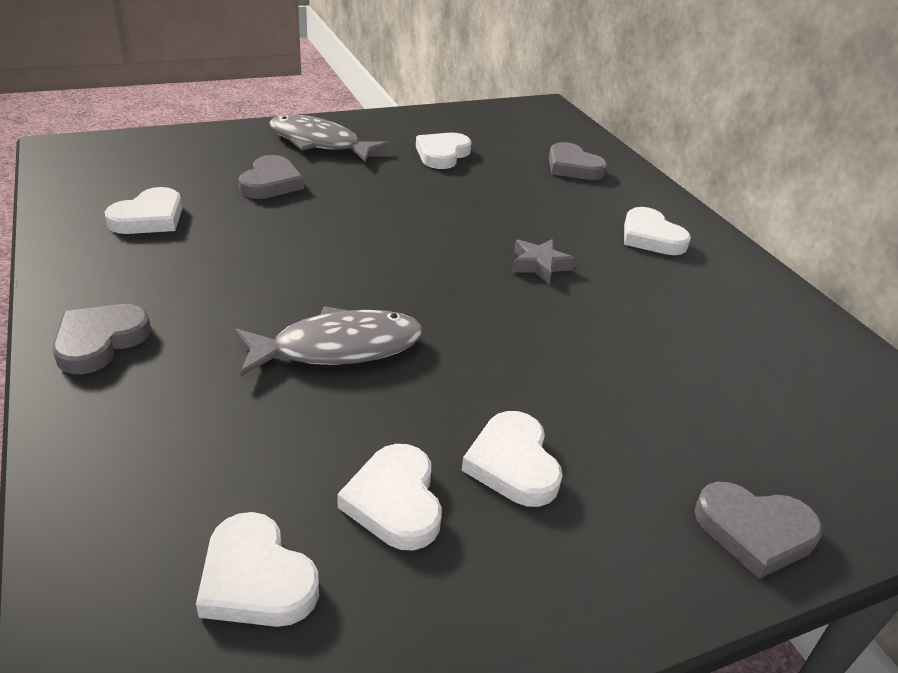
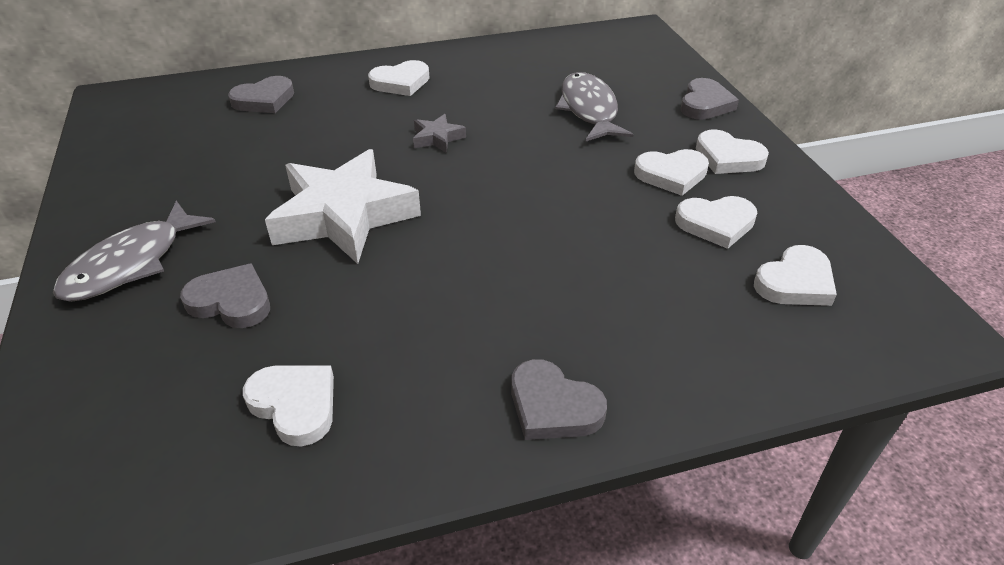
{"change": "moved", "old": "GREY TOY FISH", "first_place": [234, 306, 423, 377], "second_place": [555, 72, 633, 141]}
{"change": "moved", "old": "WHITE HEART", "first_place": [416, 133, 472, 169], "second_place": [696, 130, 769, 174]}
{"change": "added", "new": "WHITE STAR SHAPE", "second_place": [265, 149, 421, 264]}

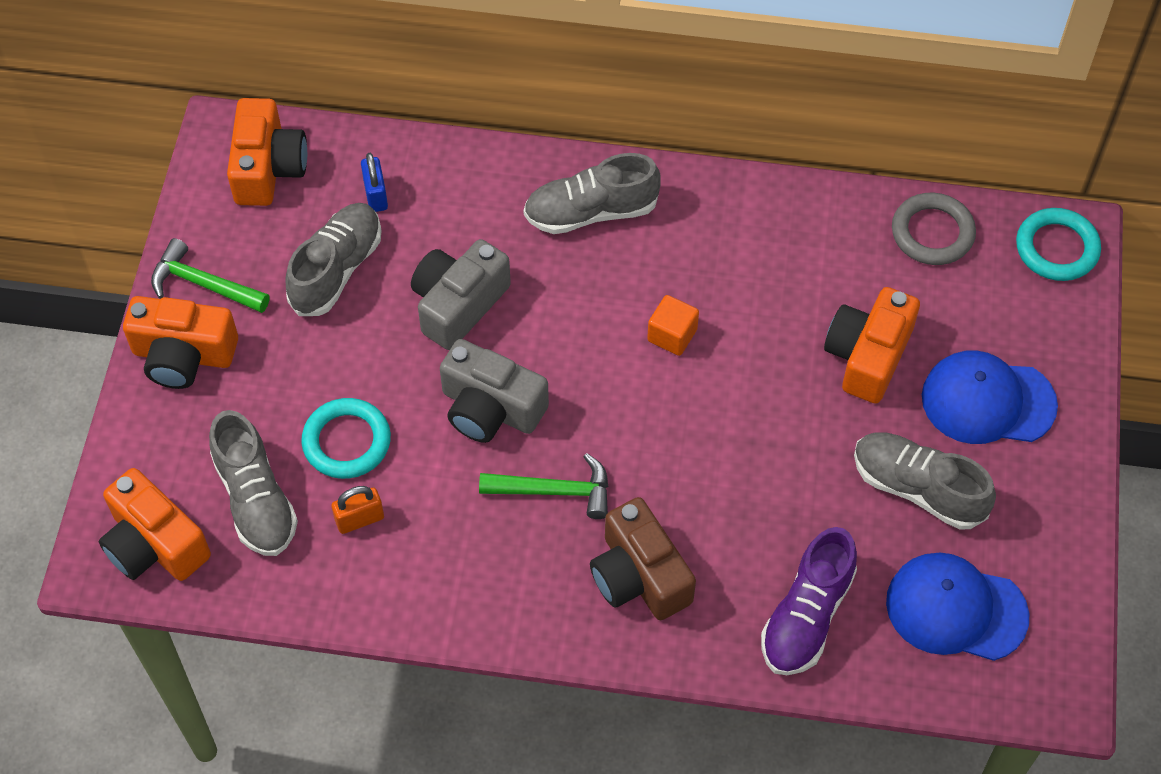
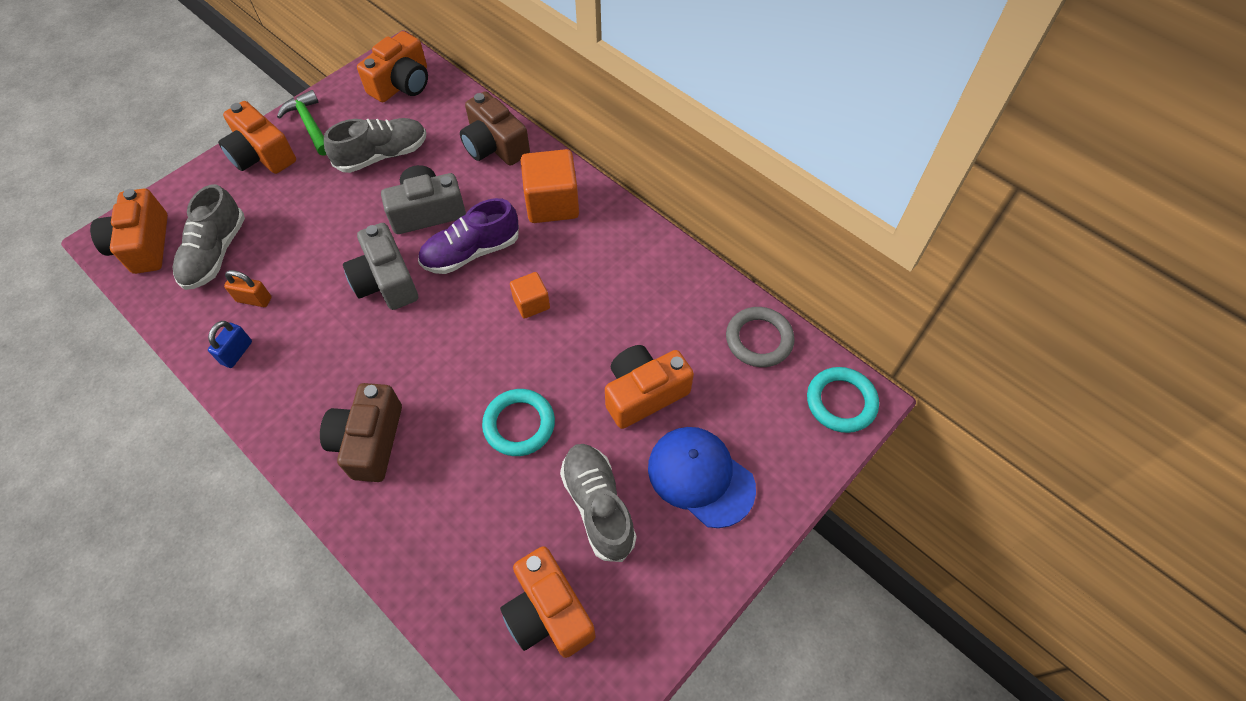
{"change": "moved", "old": "AQUA RING", "first_place": [301, 398, 391, 479], "second_place": [482, 389, 555, 456]}
{"change": "moved", "old": "BLUE LOCK", "first_place": [361, 153, 388, 212], "second_place": [208, 321, 252, 368]}
{"change": "removed", "old": "LEAF-GREEN CLAW HAMMER", "first_place": [479, 453, 608, 519]}
{"change": "replaced", "old": "GREY SHOE", "new": "BRIGHT ORANGE BLOCK", "first_place": [524, 153, 661, 234], "second_place": [521, 149, 579, 223]}
{"change": "moved", "old": "VIOLET SHOE", "first_place": [761, 527, 857, 675], "second_place": [418, 198, 519, 274]}
{"change": "replaced", "old": "BLUE BASEBALL CAP", "new": "BRIGHT ORANGE CAMERA", "first_place": [886, 553, 1029, 661], "second_place": [500, 546, 596, 658]}
{"change": "added", "new": "DARK BROWN CAMERA", "second_place": [460, 91, 530, 166]}

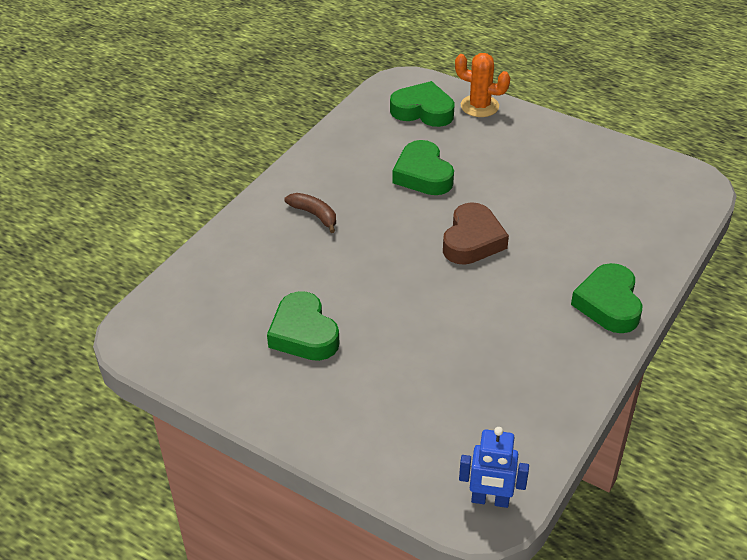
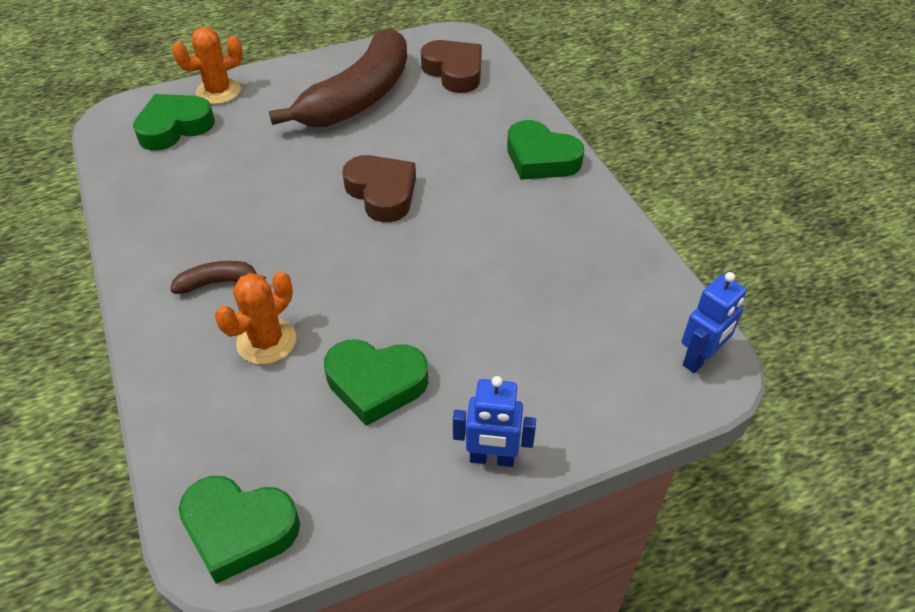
{"change": "moved", "old": "LEAF-GREEN HEART", "first_place": [393, 140, 454, 195], "second_place": [179, 476, 300, 584]}
{"change": "added", "new": "BRIGHT ORANGE CACTUS", "second_place": [215, 271, 296, 365]}
{"change": "added", "new": "DARK BROWN BANANA", "second_place": [269, 28, 407, 127]}
{"change": "added", "new": "DARK BROWN HEART", "second_place": [421, 40, 482, 93]}
{"change": "added", "new": "BLUE ROBOT", "second_place": [453, 376, 536, 467]}

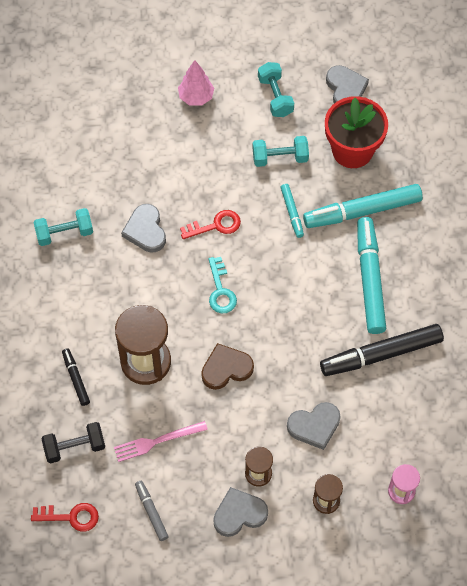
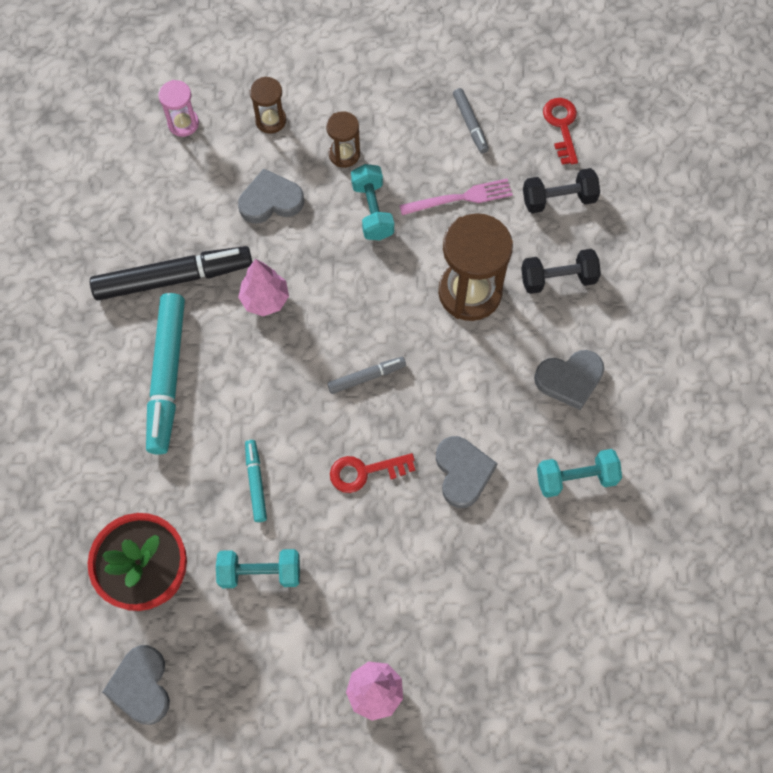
{"change": "turned", "old": "RED LATCHKEY", "first_place": [31, 503, 99, 532], "second_place": [543, 98, 578, 164], "degrees": 75}
{"change": "replaced", "old": "EBONY MARKER PEN", "new": "EBONY FREE WEIGHT", "first_place": [62, 348, 90, 406], "second_place": [521, 249, 601, 294]}
{"change": "removed", "old": "DARK BROWN HEART", "first_place": [201, 343, 254, 390]}
{"change": "replaced", "old": "AQUA LATCHKEY", "new": "GREY MARKER PEN", "first_place": [208, 257, 237, 313], "second_place": [327, 357, 406, 394]}
{"change": "moved", "old": "GREY HEART", "first_place": [213, 487, 268, 537], "second_place": [534, 350, 604, 410]}
{"change": "moved", "old": "AQUA FREE WEIGHT", "first_place": [258, 62, 294, 117], "second_place": [351, 164, 394, 240]}
{"change": "removed", "old": "AQUA MARKER PEN", "first_place": [303, 184, 423, 228]}
{"change": "added", "new": "ROSE-PINK TOY TREE", "second_place": [238, 259, 289, 316]}

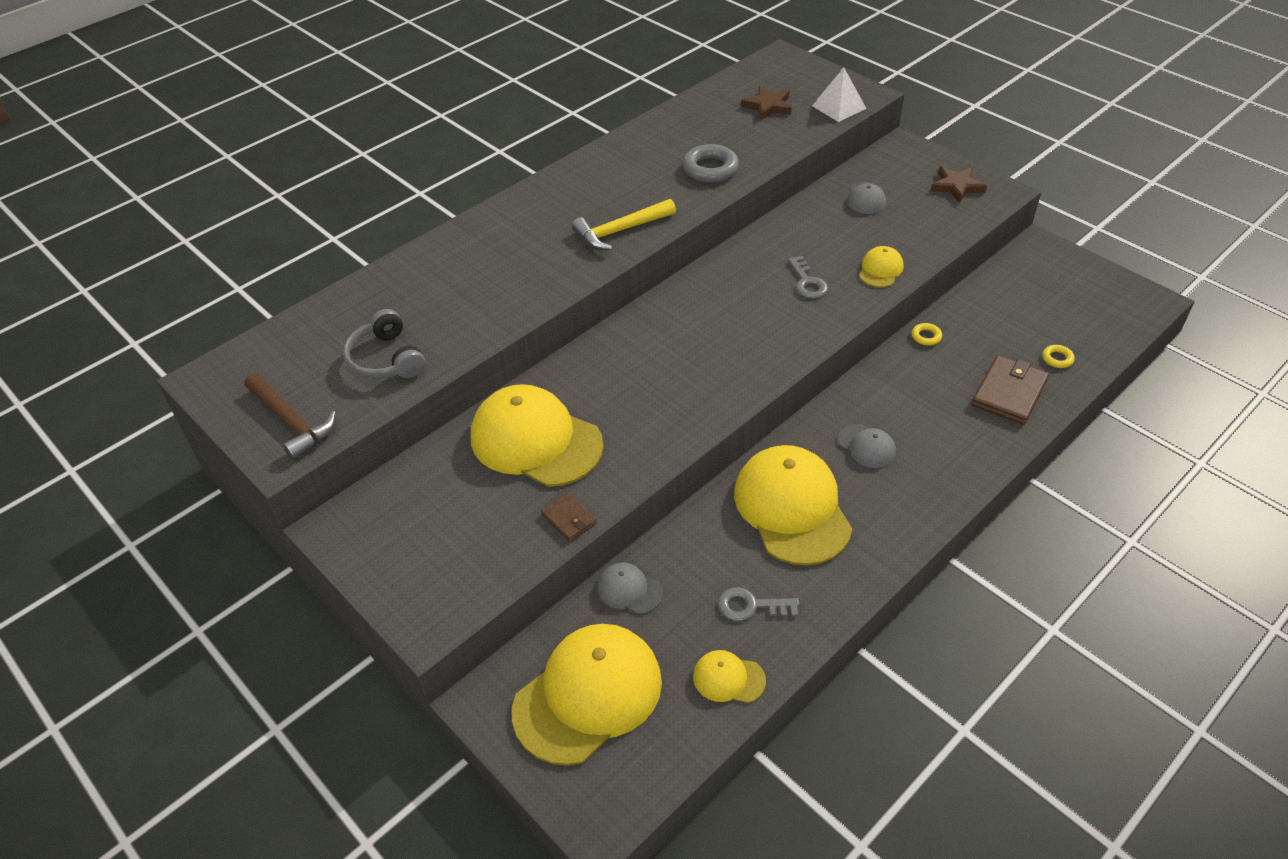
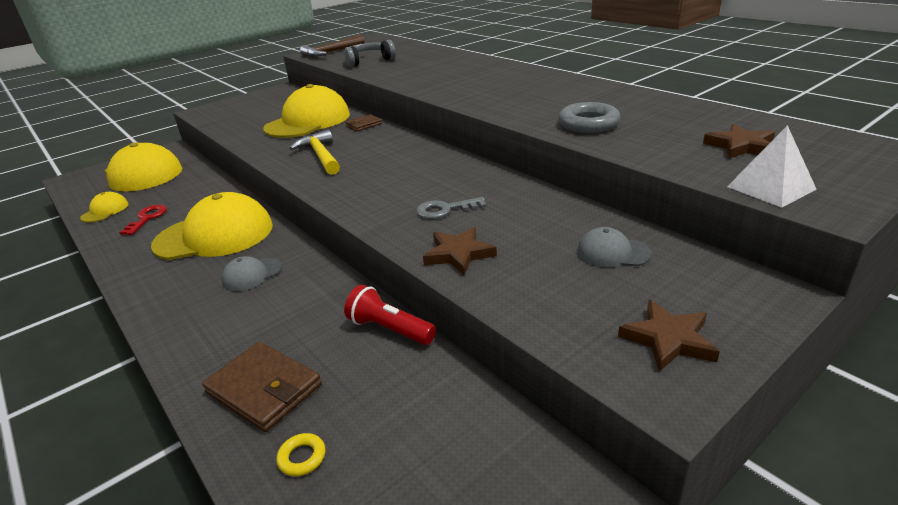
{"change": "moved", "old": "DARK BROWN WALLET", "first_place": [541, 493, 597, 542], "second_place": [345, 114, 382, 131]}
{"change": "moved", "old": "GOLDEN CLAW HAMMER", "first_place": [572, 199, 676, 250], "second_place": [289, 130, 340, 175]}
{"change": "removed", "old": "GREY BASEBALL CAP", "first_place": [597, 562, 663, 615]}
{"change": "recoloured", "old": "GREY LATCHKEY", "new": "RED LATCHKEY", "first_place": [718, 587, 799, 621], "second_place": [119, 205, 167, 235]}
{"change": "replaced", "old": "GOLDEN BASEBALL CAP", "new": "DARK BROWN STAR SHAPE", "first_place": [859, 246, 904, 287], "second_place": [423, 227, 497, 275]}
{"change": "replaced", "old": "GOLDEN RING", "new": "RED TORCH", "first_place": [912, 323, 942, 346], "second_place": [344, 285, 436, 345]}

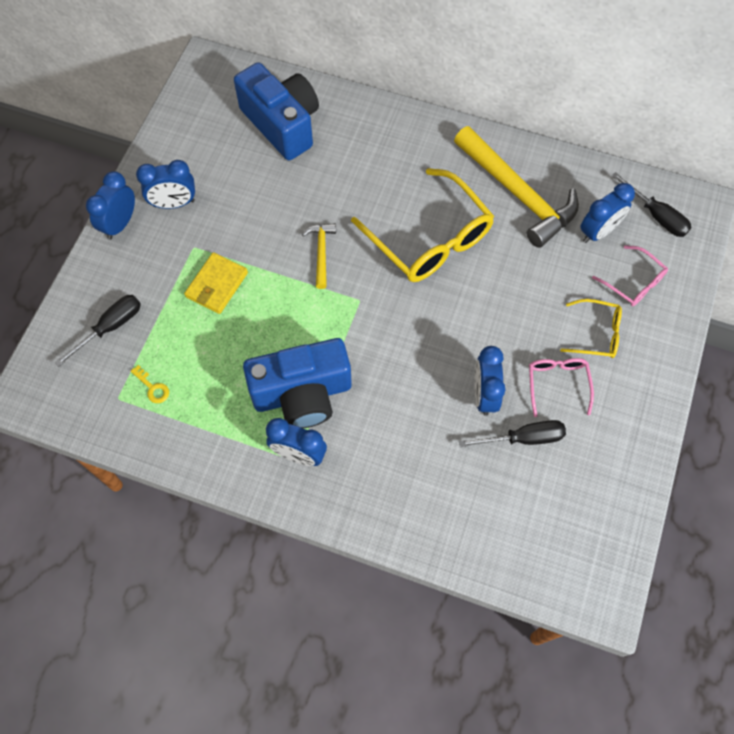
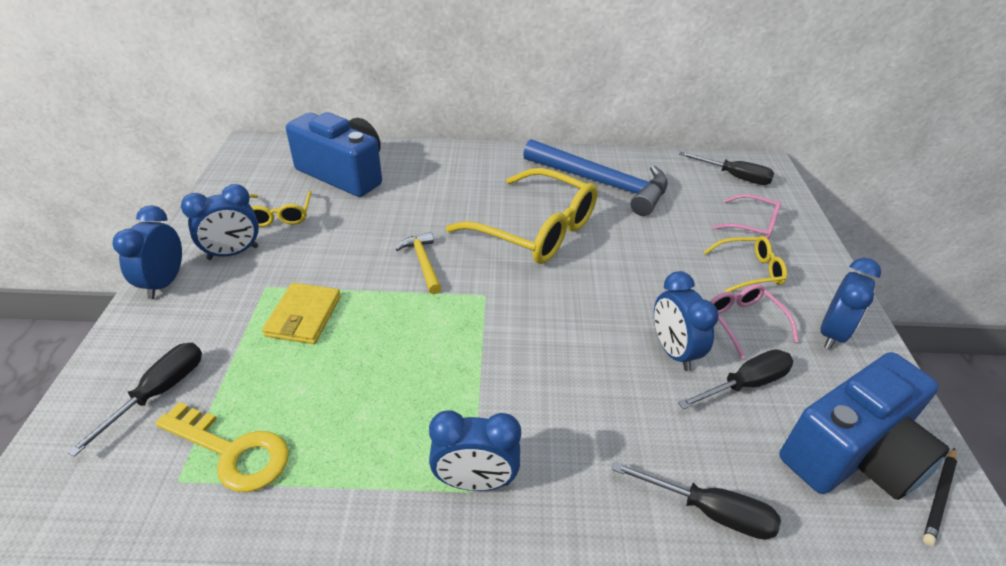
{"change": "resized", "old": "GOLDEN LATCHKEY", "first_place": [131, 365, 169, 403], "second_place": [155, 402, 289, 492], "factor": 2.06}
{"change": "moved", "old": "BLUE CAMERA", "first_place": [243, 338, 352, 428], "second_place": [779, 352, 949, 500]}
{"change": "recoloured", "old": "GOLDEN CLAW HAMMER", "new": "BLUE CLAW HAMMER", "first_place": [454, 126, 579, 248], "second_place": [523, 139, 668, 216]}
{"change": "moved", "old": "BLUE BEDSIDE CLOCK", "first_place": [580, 183, 635, 243], "second_place": [820, 258, 881, 350]}
{"change": "added", "new": "GOLDEN SPECTACLES", "second_place": [249, 191, 312, 227]}
{"change": "added", "new": "EBONY HAND SCREWDRIVER", "second_place": [612, 461, 781, 540]}
{"change": "added", "new": "EBONY LEAD PENCIL", "second_place": [923, 448, 957, 546]}

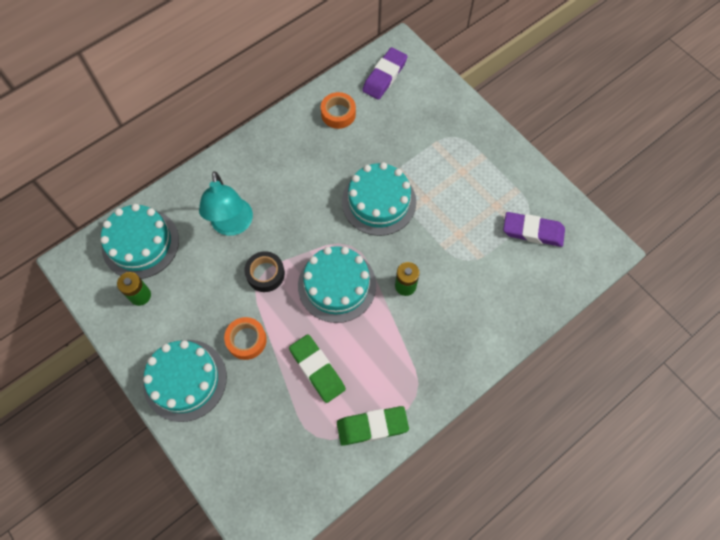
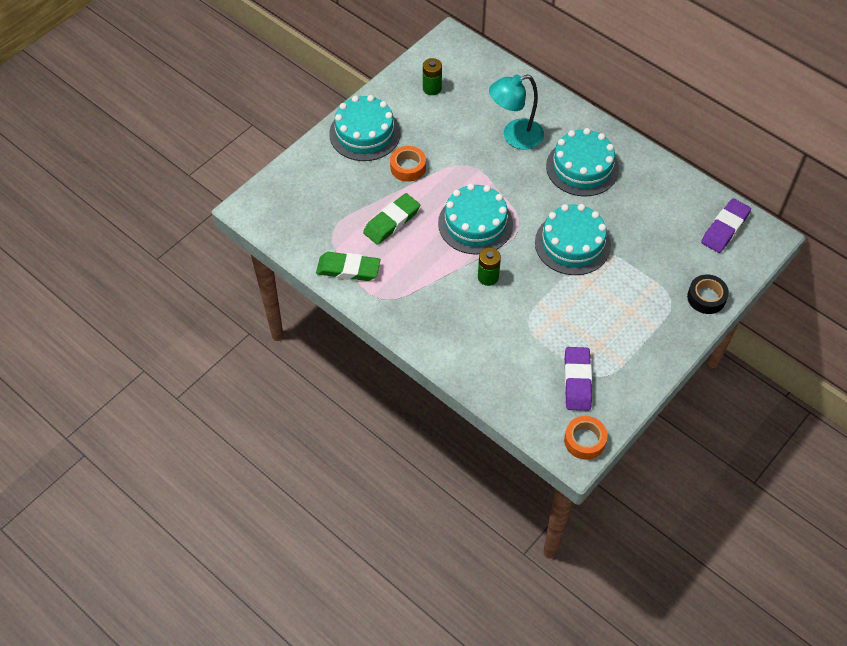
{"change": "moved", "old": "AQUA CAKE", "first_place": [100, 204, 179, 279], "second_place": [546, 128, 619, 197]}
{"change": "moved", "old": "EBONY ROLL OF TAPE", "first_place": [244, 251, 285, 292], "second_place": [687, 275, 729, 314]}
{"change": "moved", "old": "BRIGHT ORANGE ROLL OF TAPE", "first_place": [321, 92, 356, 129], "second_place": [564, 416, 607, 460]}
{"change": "turned", "old": "LEAF-GREEN GUM ERASER", "first_place": [337, 406, 409, 446], "second_place": [316, 252, 380, 281], "degrees": -60}
{"change": "turned", "old": "VIOLET GUM ERASER", "first_place": [362, 47, 408, 100], "second_place": [701, 198, 751, 253], "degrees": -75}

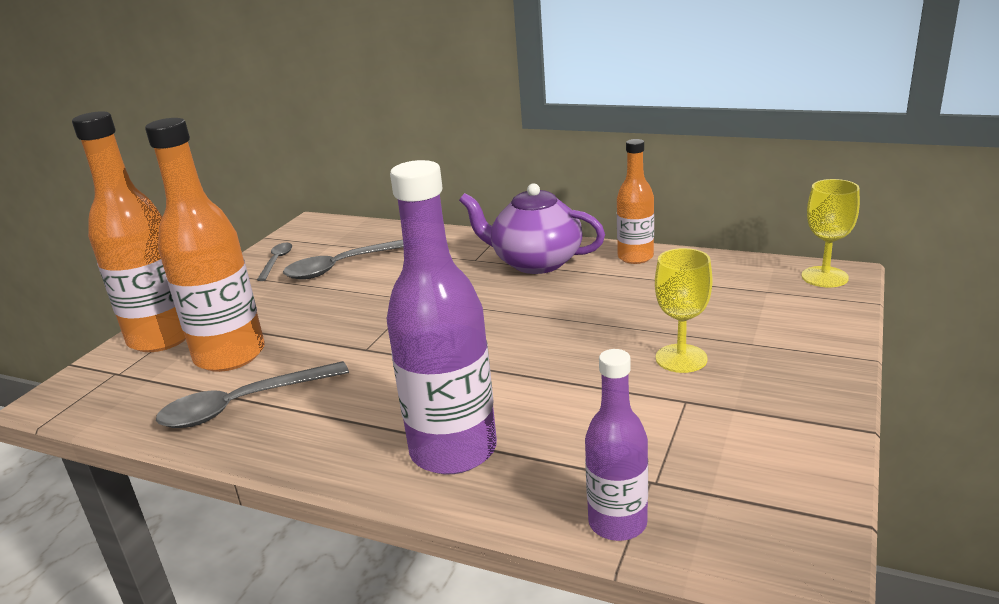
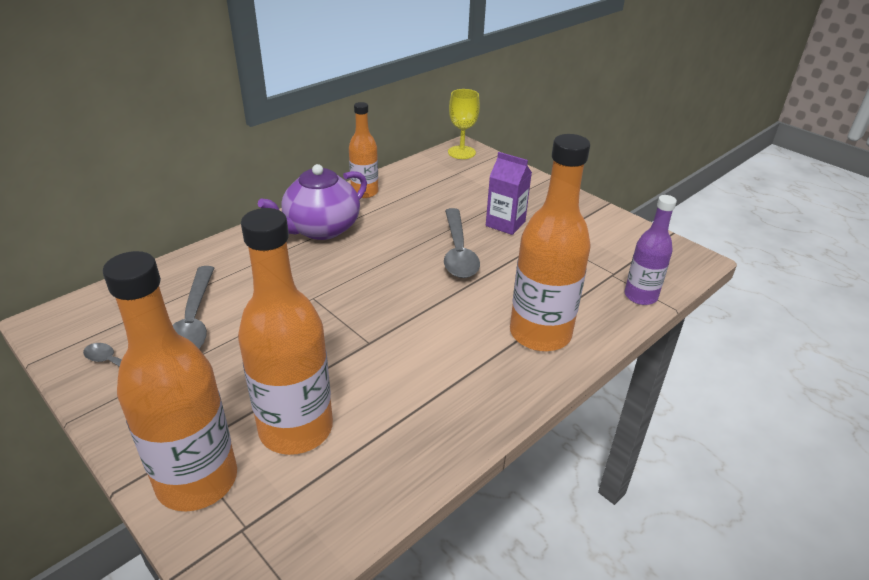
{"change": "moved", "old": "GREY TABLESPOON", "first_place": [156, 361, 349, 428], "second_place": [444, 208, 480, 278]}
{"change": "recoloured", "old": "VIOLET DRINK BOTTLE", "new": "BRIGHT ORANGE DRINK BOTTLE", "first_place": [387, 160, 497, 474], "second_place": [510, 134, 591, 351]}
{"change": "replaced", "old": "GOLDEN GOBLET", "new": "VIOLET JUICE CARTON", "first_place": [655, 248, 713, 373], "second_place": [486, 152, 532, 235]}

